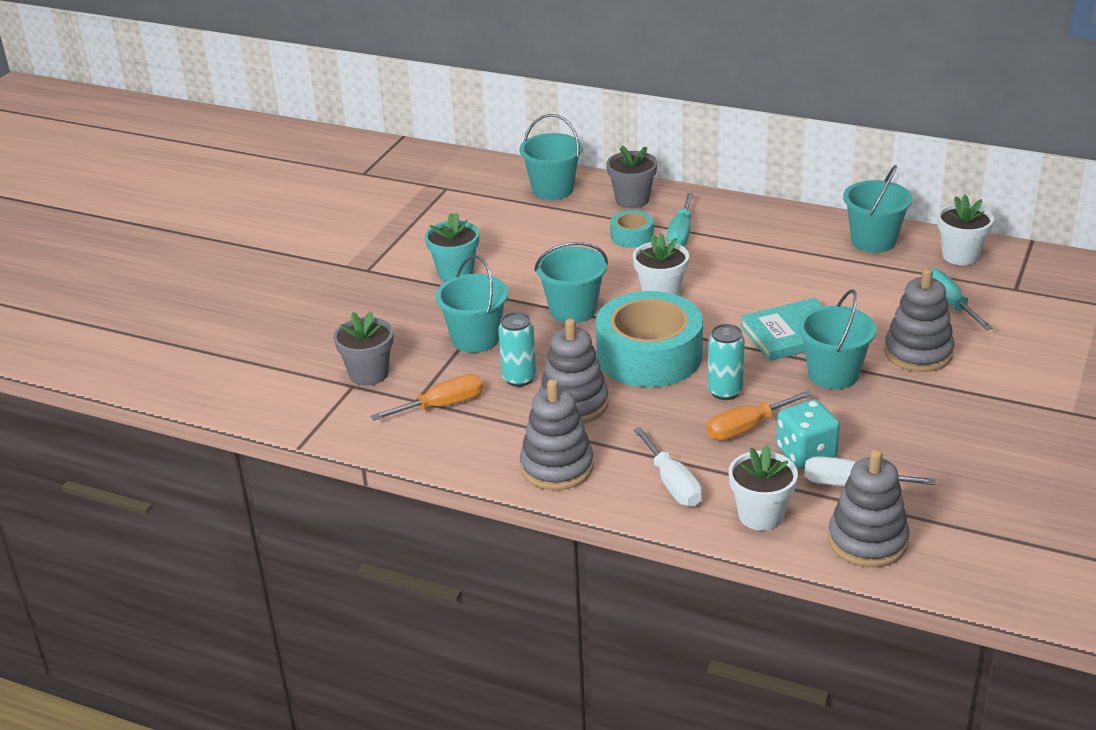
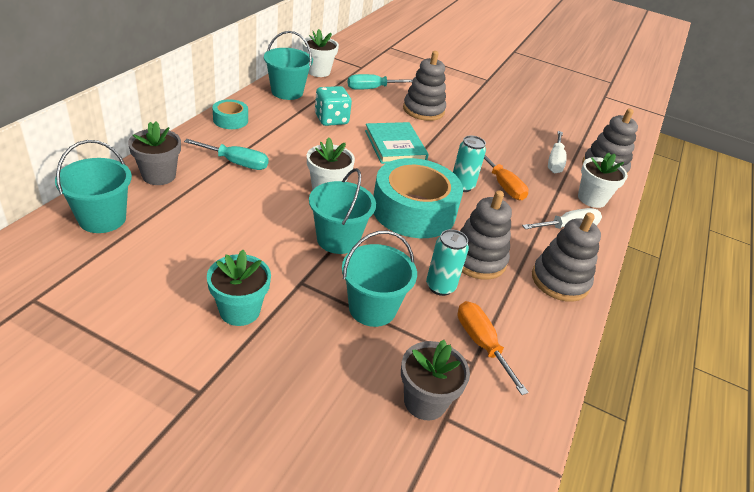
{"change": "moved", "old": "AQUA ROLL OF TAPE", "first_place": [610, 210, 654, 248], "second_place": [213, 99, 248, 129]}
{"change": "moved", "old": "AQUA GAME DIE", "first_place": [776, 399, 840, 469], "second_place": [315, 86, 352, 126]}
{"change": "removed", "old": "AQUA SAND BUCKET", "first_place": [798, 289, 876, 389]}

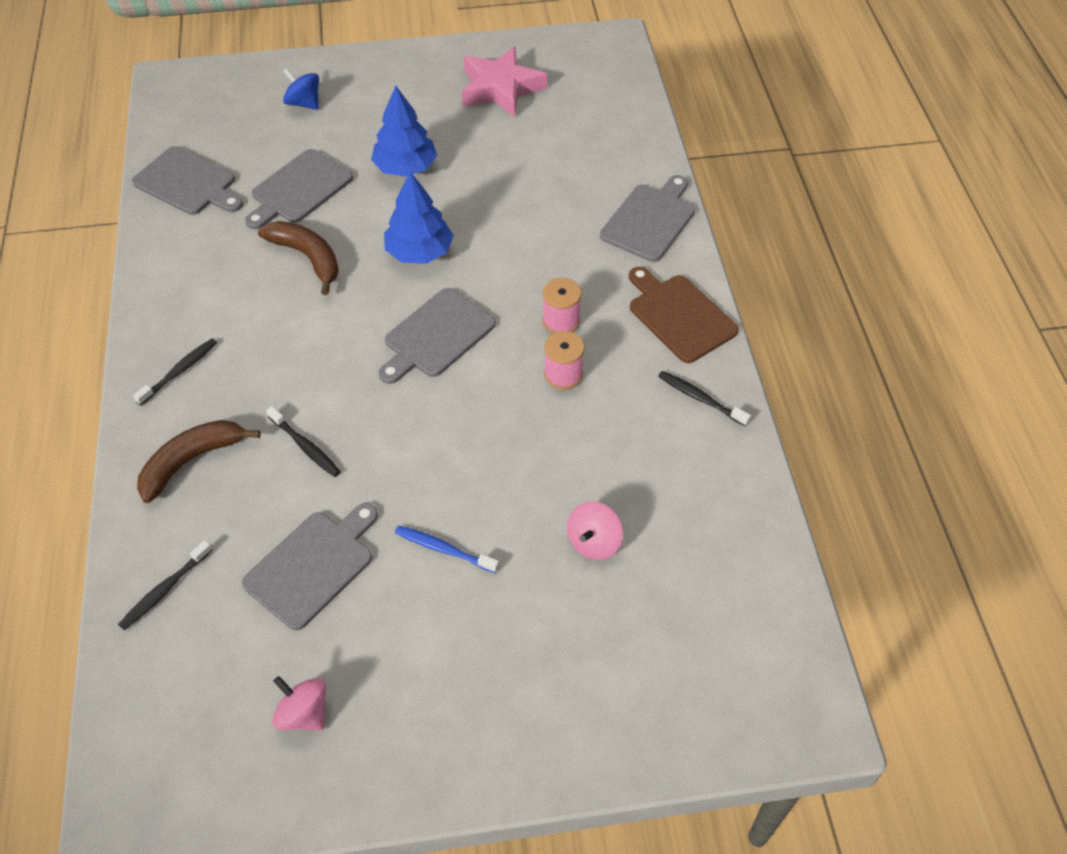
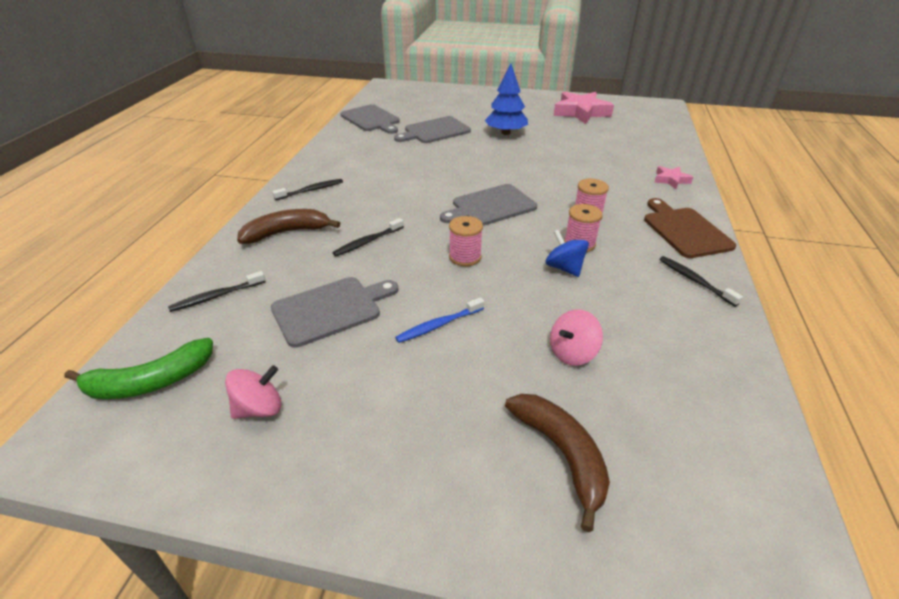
{"change": "moved", "old": "DARK BROWN BANANA", "first_place": [258, 221, 339, 295], "second_place": [505, 394, 610, 532]}
{"change": "turned", "old": "EBONY DENTAL BRUSH", "first_place": [266, 406, 341, 477], "second_place": [332, 218, 404, 256], "degrees": 75}
{"change": "turned", "old": "ROSE-PINK TOY TOP", "first_place": [272, 676, 326, 730], "second_place": [225, 365, 282, 419], "degrees": 90}
{"change": "moved", "old": "BLUE TOY TOP", "first_place": [283, 68, 319, 110], "second_place": [545, 230, 589, 277]}
{"change": "removed", "old": "BLUE TOY TREE", "first_place": [384, 171, 454, 264]}
{"change": "turned", "old": "BLUE DENTAL BRUSH", "first_place": [395, 525, 499, 573], "second_place": [395, 297, 484, 343], "degrees": -75}
{"change": "replaced", "old": "GREY BREAD BOARD", "new": "ROSE-PINK STAR SHAPE", "first_place": [600, 175, 695, 262], "second_place": [654, 166, 693, 189]}
{"change": "added", "new": "LEAF-GREEN BANANA", "second_place": [64, 338, 213, 399]}
{"change": "added", "new": "ROSE-PINK REEL OF THREAD", "second_place": [449, 216, 483, 266]}

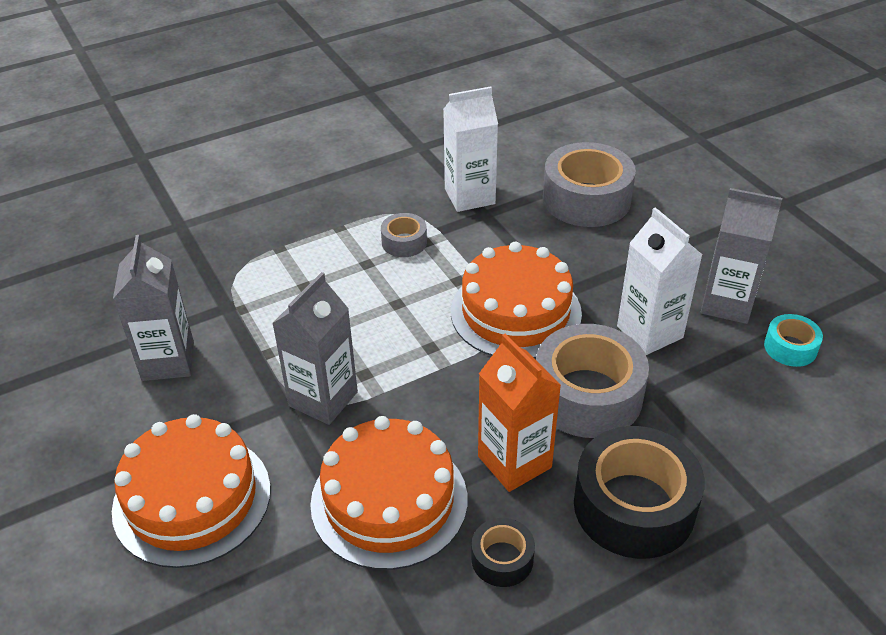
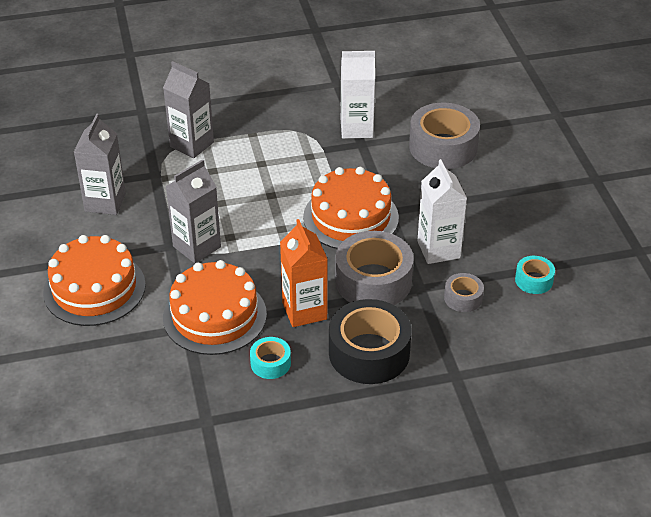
{"change": "moved", "old": "GREY ROLL OF TAPE", "first_place": [381, 213, 427, 257], "second_place": [444, 273, 484, 312]}
{"change": "recoloured", "old": "EBONY ROLL OF TAPE", "new": "AQUA ROLL OF TAPE", "first_place": [471, 518, 535, 587], "second_place": [250, 337, 291, 379]}
{"change": "moved", "old": "GREY JUICE CARTON", "first_place": [701, 188, 782, 324], "second_place": [163, 61, 214, 158]}

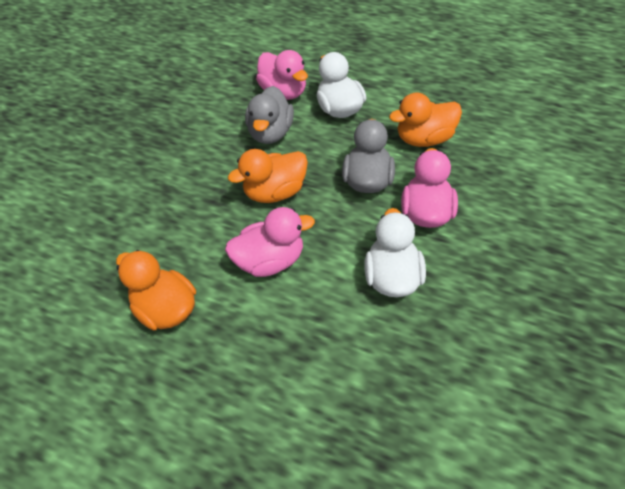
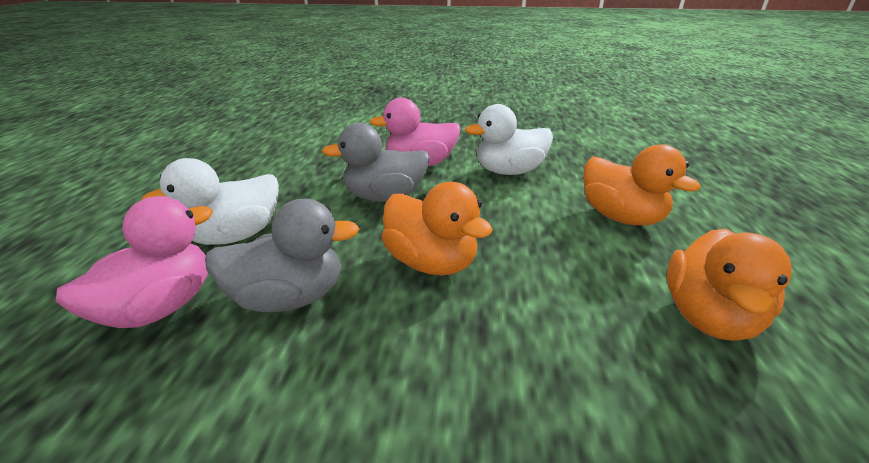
{"change": "removed", "old": "ROSE-PINK DUCK", "first_place": [225, 207, 315, 277]}
{"change": "moved", "old": "BRIGHT ORANGE DUCK", "first_place": [389, 93, 462, 147], "second_place": [584, 144, 701, 225]}

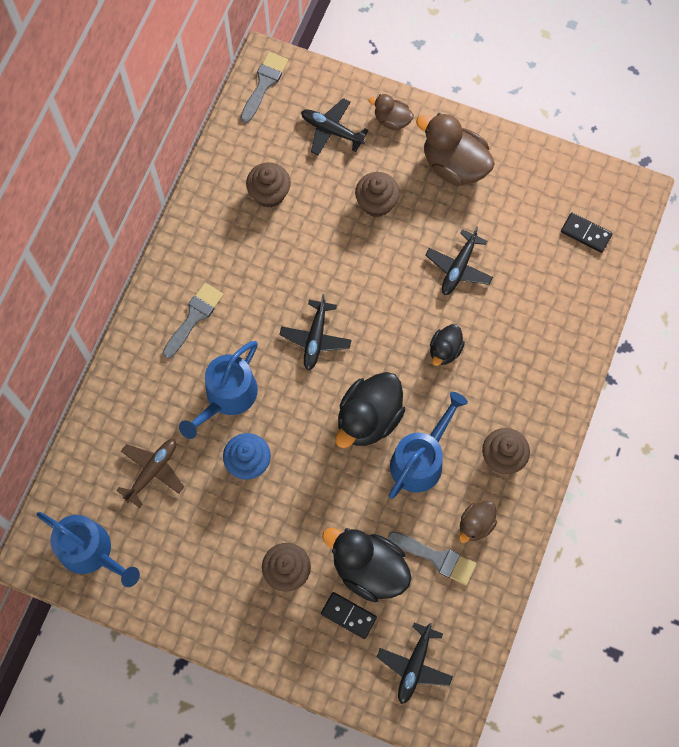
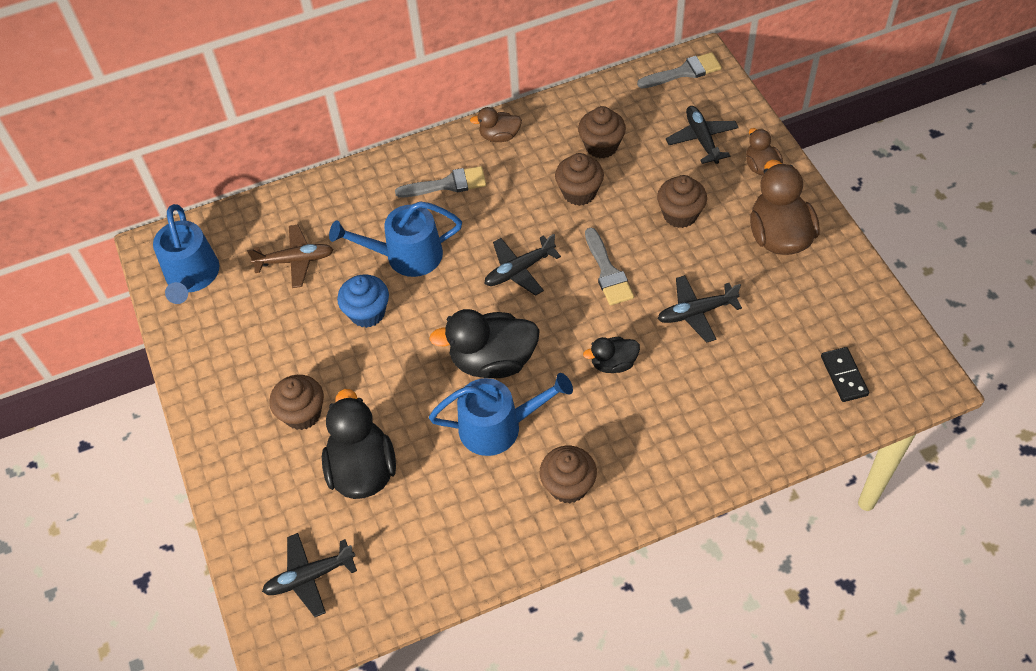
{"change": "removed", "old": "EBONY DOMINO PIECE", "first_place": [321, 592, 377, 639]}
{"change": "moved", "old": "GREY PAINT BRUSH", "first_place": [388, 531, 476, 585], "second_place": [585, 228, 634, 305]}
{"change": "moved", "old": "DARK BROWN DUCK", "first_place": [459, 501, 497, 543], "second_place": [470, 107, 522, 142]}
{"change": "added", "new": "DARK BROWN MUFFIN", "second_place": [555, 153, 604, 206]}

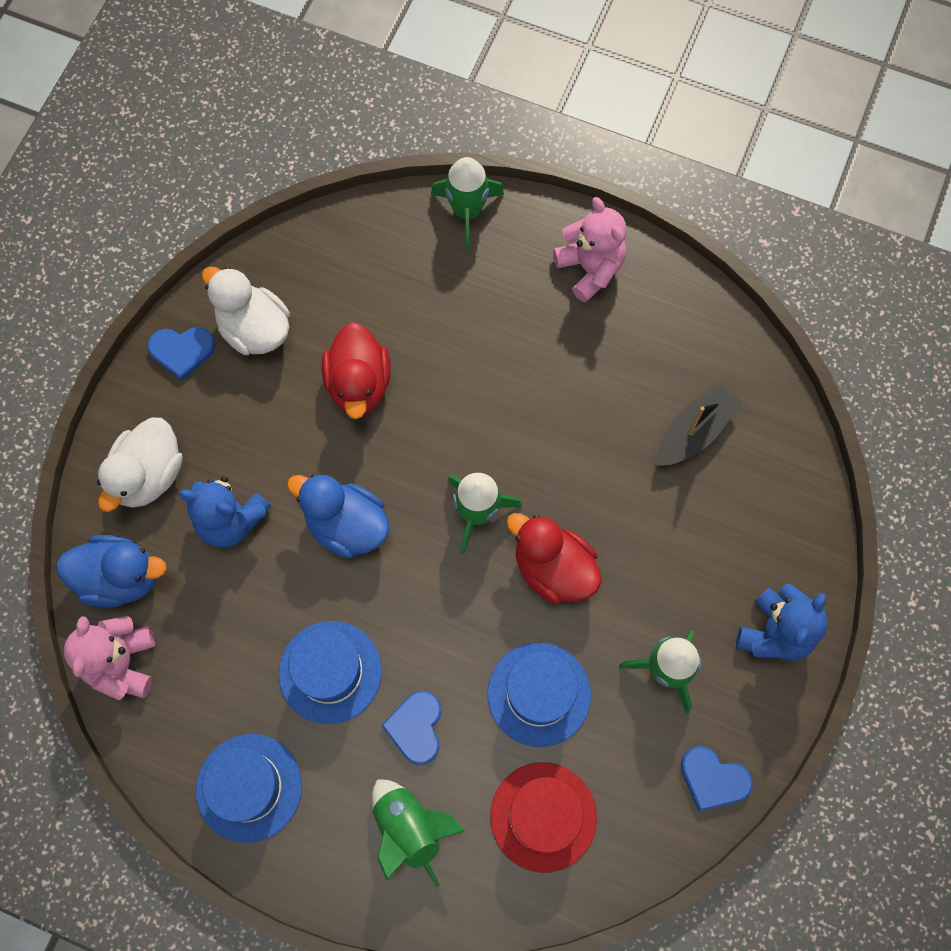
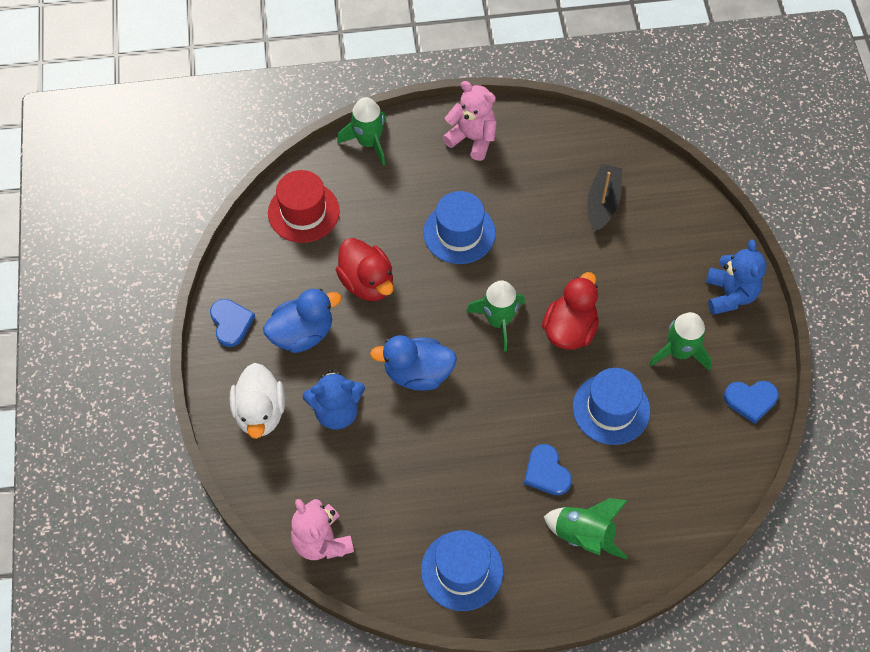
{"change": "moved", "old": "BLUE DUCK", "first_place": [56, 535, 167, 607], "second_place": [263, 288, 342, 353]}
{"change": "turned", "old": "BLUE HEART", "first_place": [147, 327, 215, 381], "second_place": [210, 299, 255, 347], "degrees": -75}
{"change": "removed", "old": "WHITE DUCK", "first_place": [202, 266, 290, 355]}
{"change": "moved", "old": "BLUE TALL HAT", "first_place": [279, 621, 382, 724], "second_place": [423, 191, 496, 264]}
{"change": "moved", "old": "RED TALL HAT", "first_place": [490, 762, 597, 873], "second_place": [268, 170, 340, 243]}
{"change": "turned", "old": "RED DUCK", "first_place": [507, 513, 602, 604], "second_place": [542, 272, 599, 350], "degrees": 105}

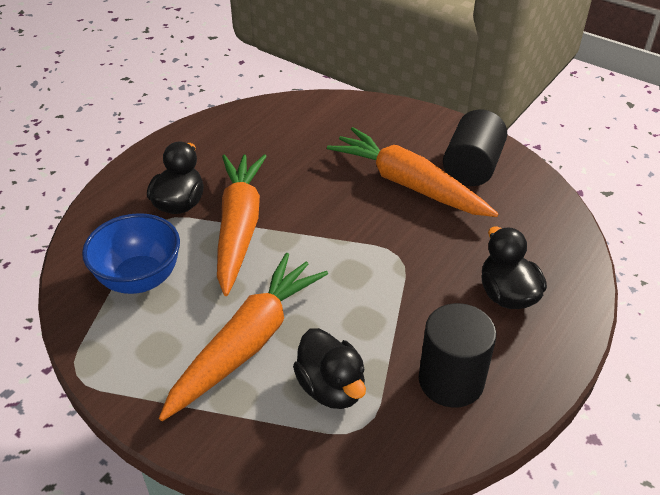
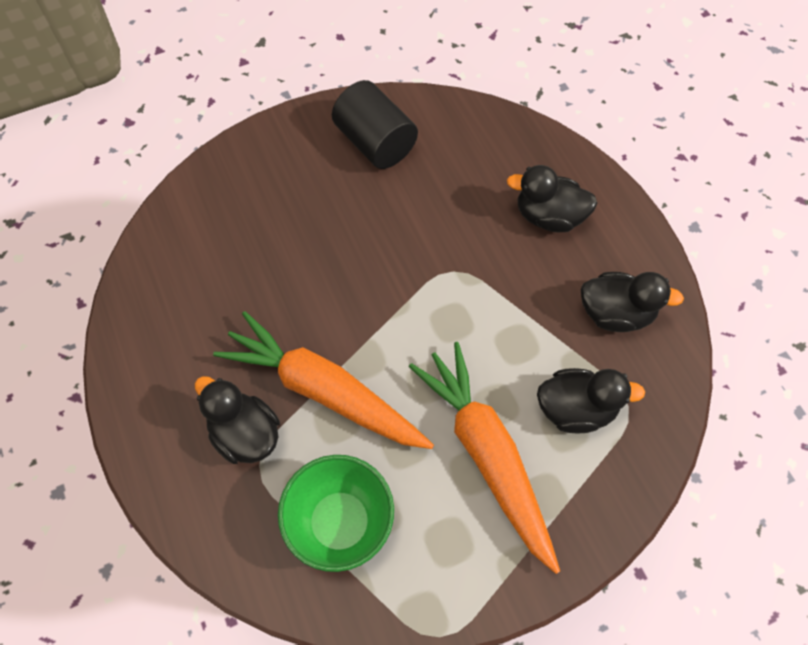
{"change": "recoloured", "old": "BLUE BOWL", "new": "LEAF-GREEN BOWL", "first_place": [82, 213, 180, 294], "second_place": [278, 455, 394, 572]}
{"change": "removed", "old": "BRIGHT ORANGE TOY CARROT", "first_place": [327, 127, 498, 217]}
{"change": "replaced", "old": "EBONY CYLINDER SHAPE", "new": "EBONY DUCK", "first_place": [419, 303, 496, 408], "second_place": [581, 272, 684, 332]}

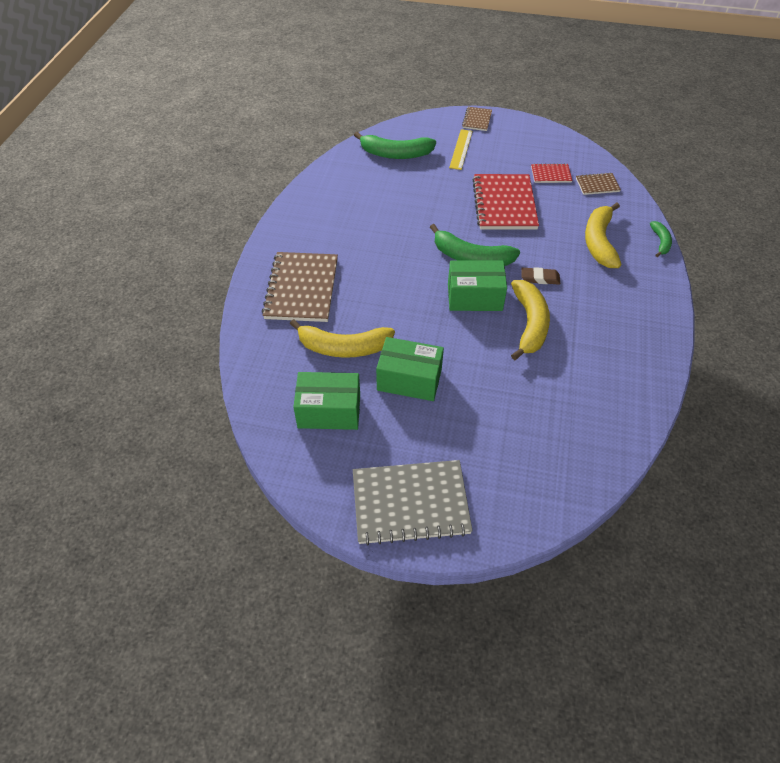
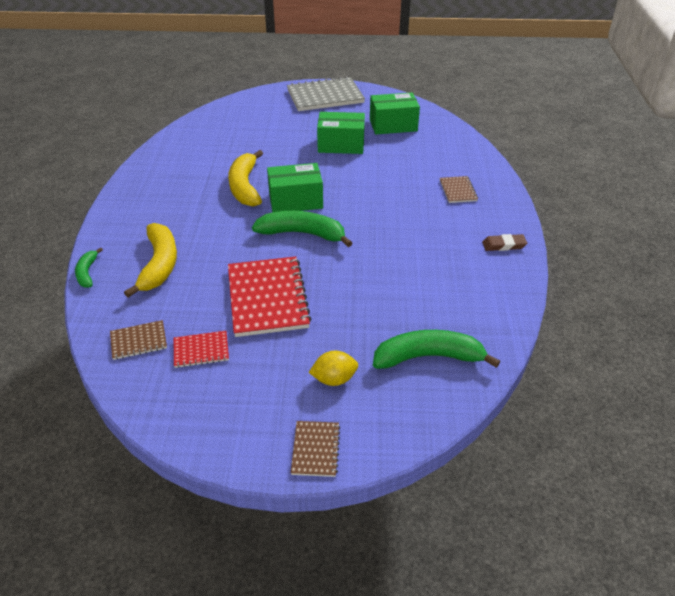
{"change": "resized", "old": "DARK BROWN NOTEPAD", "first_place": [262, 252, 338, 322], "second_place": [440, 176, 478, 203], "factor": 0.49}
{"change": "removed", "old": "GOLDEN BANANA", "first_place": [290, 319, 395, 358]}
{"change": "replaced", "old": "GOLDEN RULER", "new": "GOLDEN LEMON", "first_place": [449, 129, 473, 170], "second_place": [309, 351, 358, 386]}
{"change": "moved", "old": "DARK BROWN GUM ERASER", "first_place": [521, 267, 560, 285], "second_place": [482, 234, 527, 251]}

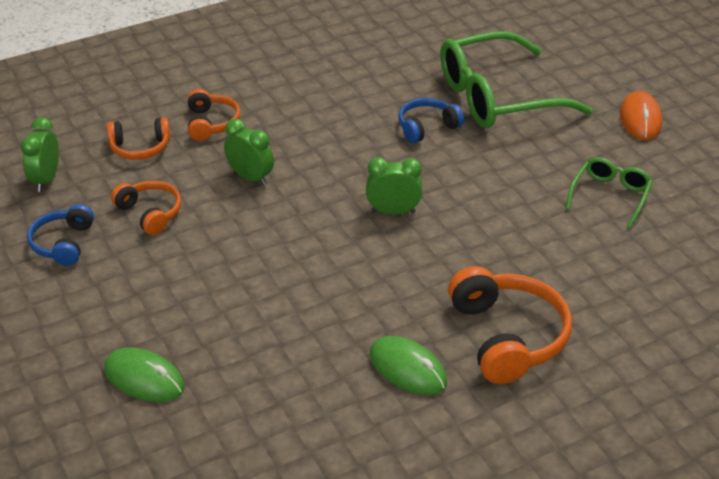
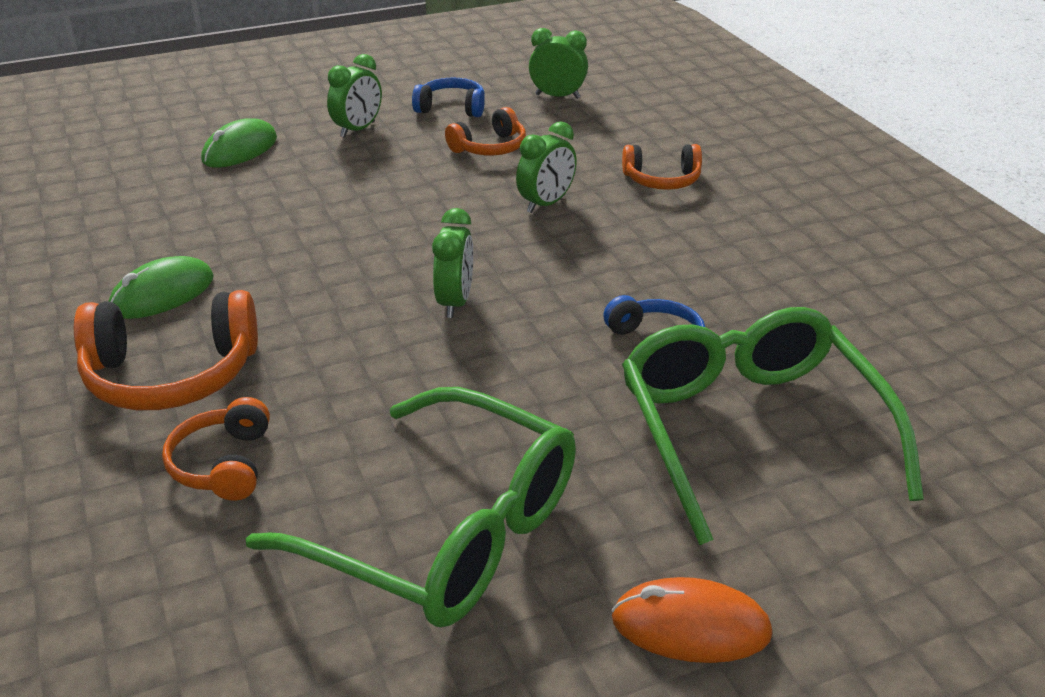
{"change": "moved", "old": "BRIGHT ORANGE HEADPHONES", "first_place": [107, 117, 170, 160], "second_place": [162, 397, 270, 501]}
{"change": "resized", "old": "LEAF-GREEN SPECTACLES", "first_place": [566, 157, 653, 228], "second_place": [246, 387, 576, 627], "factor": 2.02}
{"change": "added", "new": "LEAF-GREEN BEDSIDE CLOCK", "second_place": [327, 54, 382, 138]}

